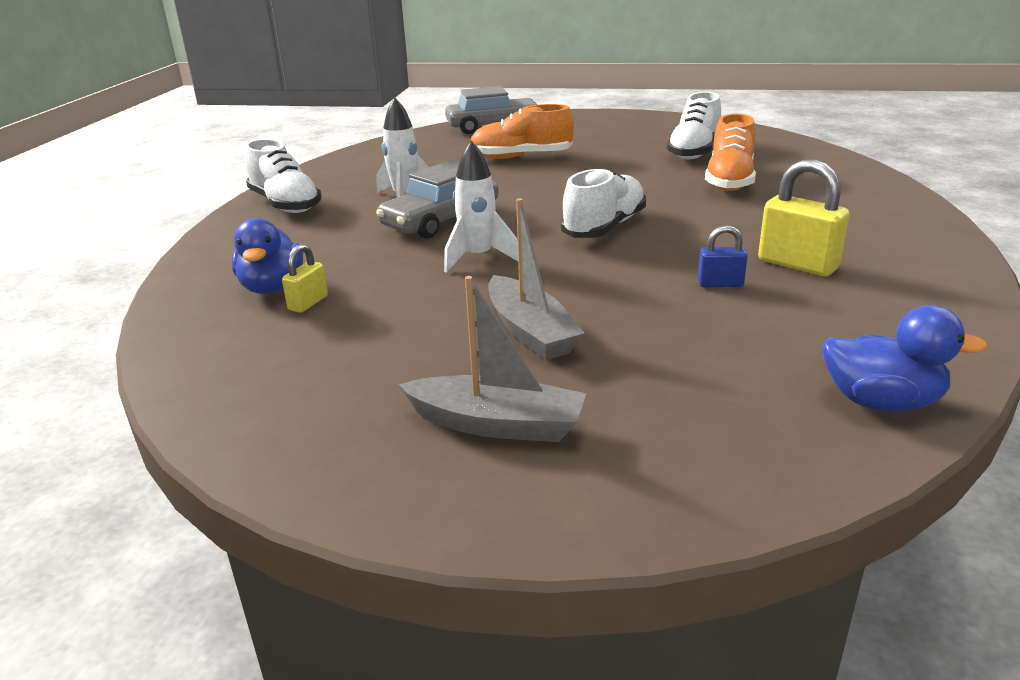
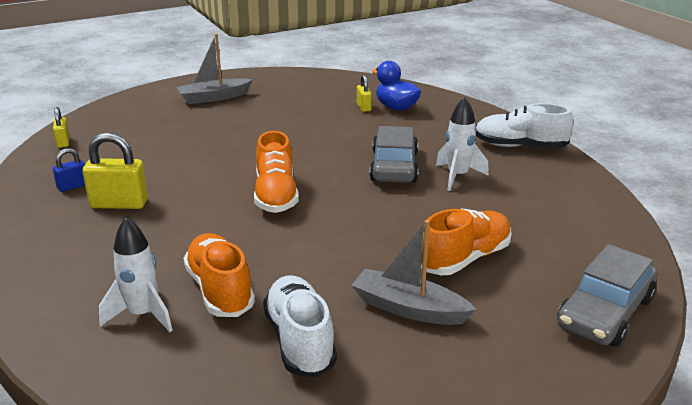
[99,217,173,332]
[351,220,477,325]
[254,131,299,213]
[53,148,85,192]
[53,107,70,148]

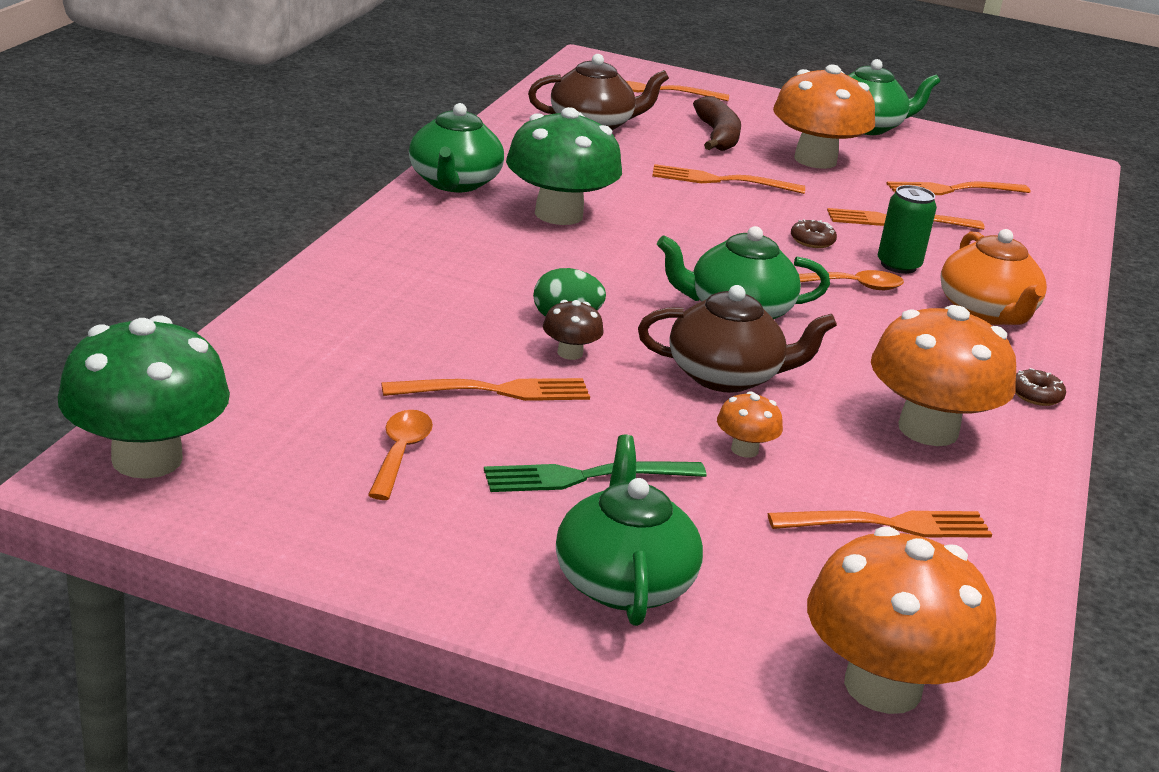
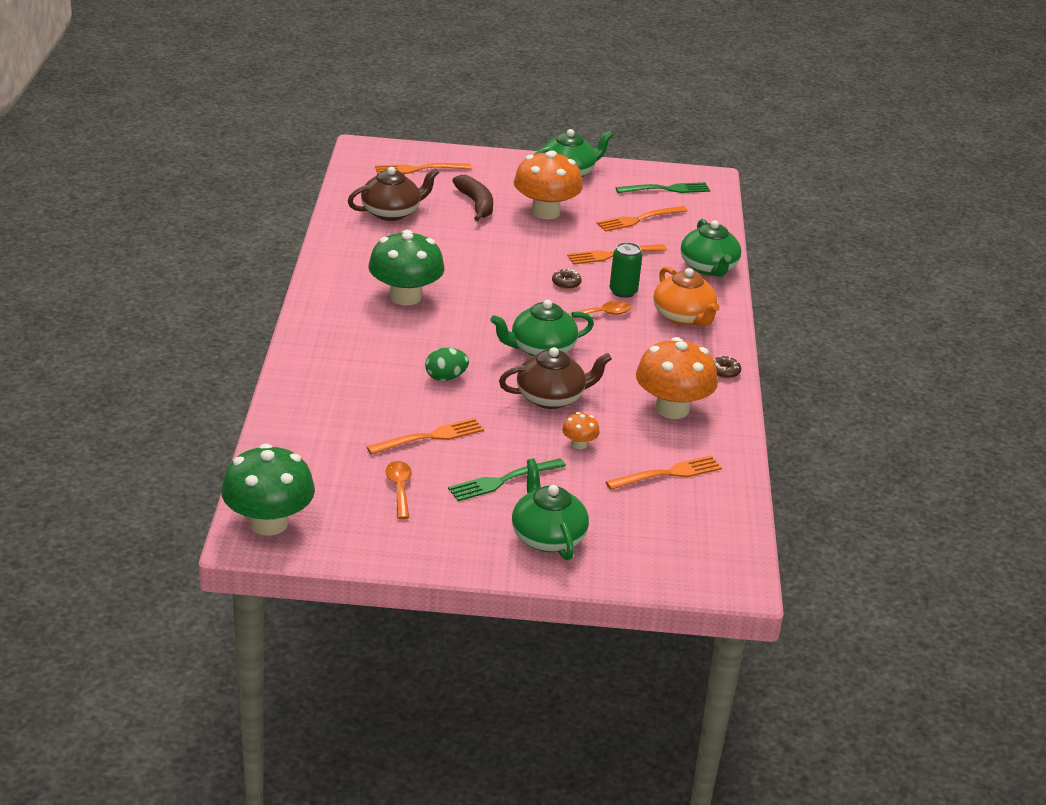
[681,219,741,277]
[543,300,604,360] (first image)
[652,164,805,194] (first image)
[807,526,996,714] (first image)
[616,182,710,193]

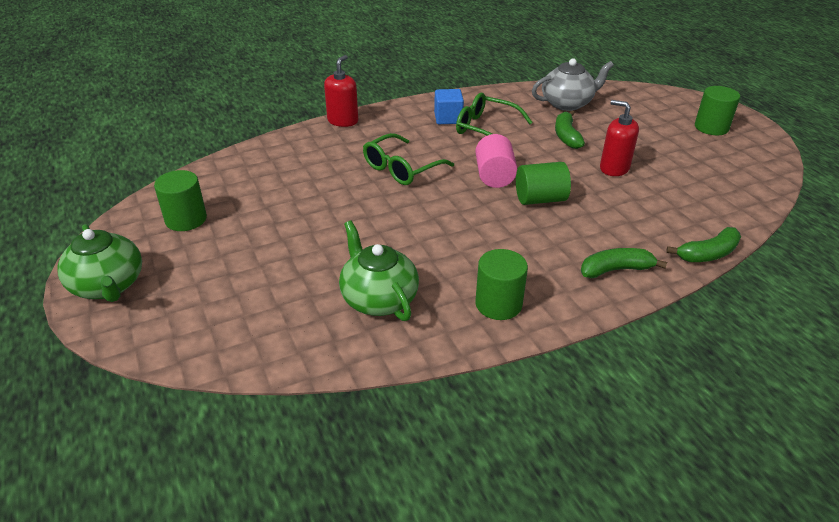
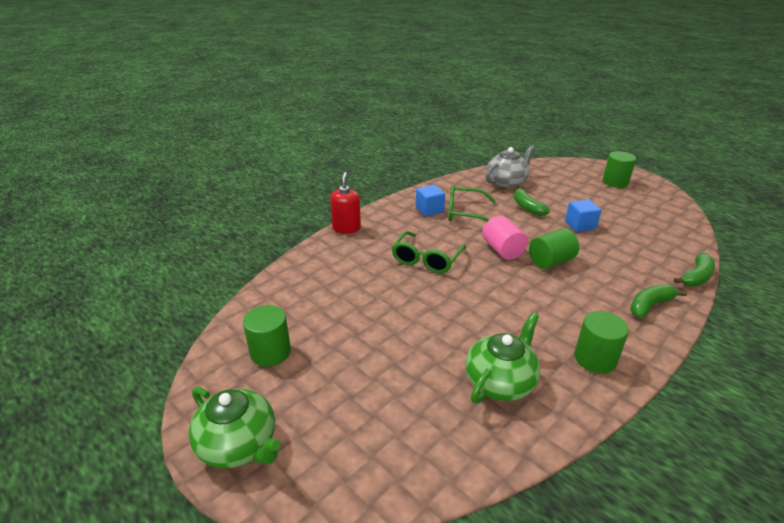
[466,313,541,404]
[565,199,601,232]

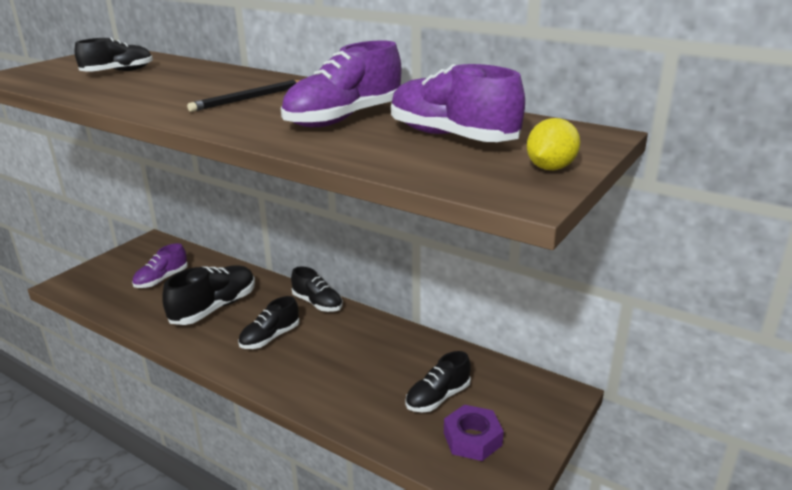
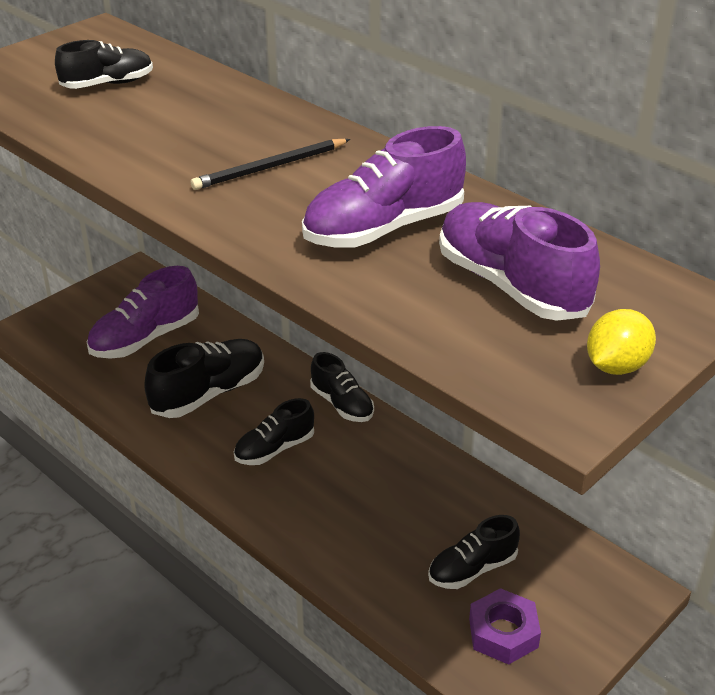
[87,266,199,359]

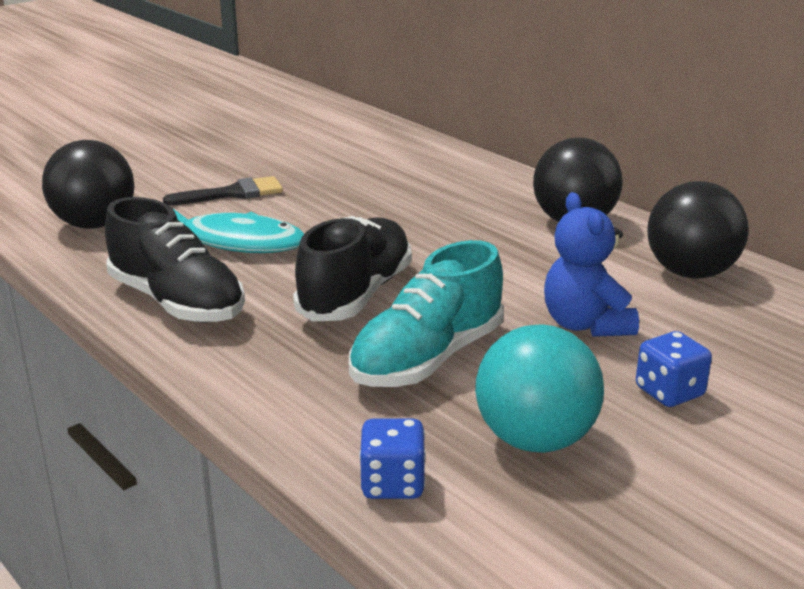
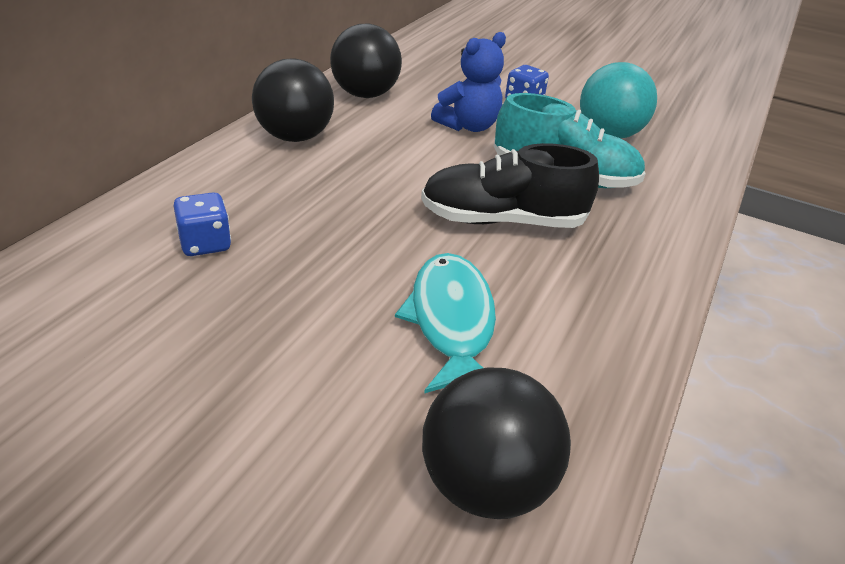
[105,197,245,323] (first image)
[163,176,283,205] (first image)
[174,192,231,256]

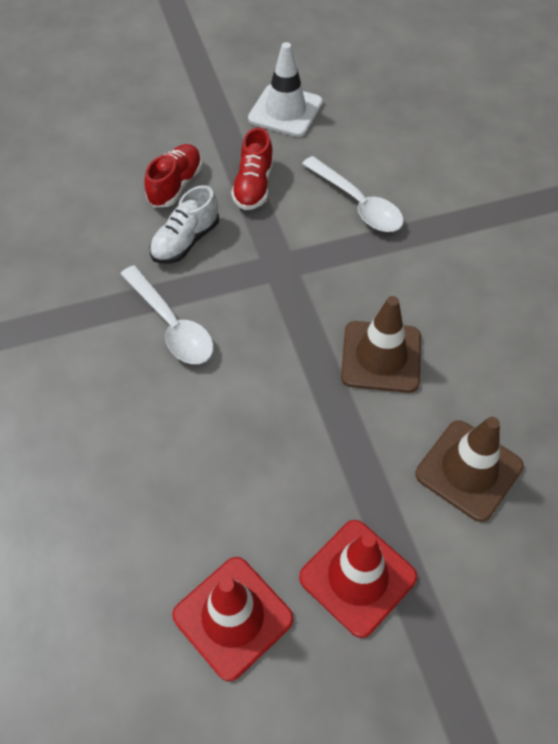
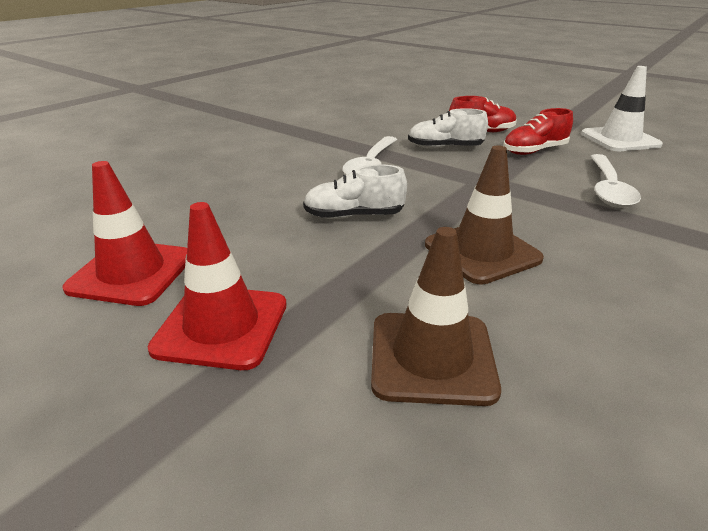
[303,164,407,219]

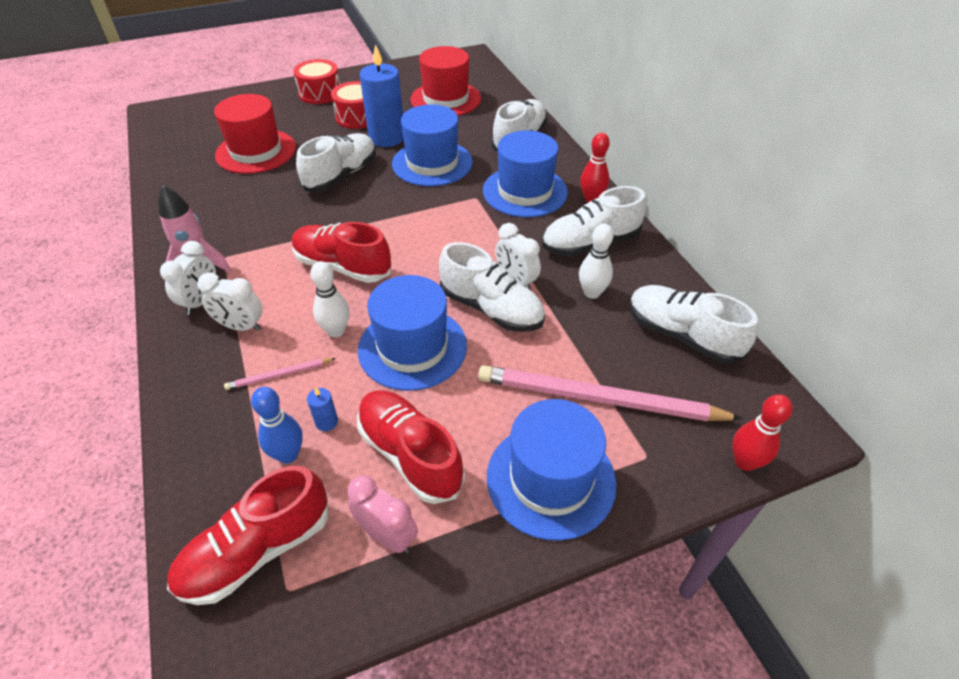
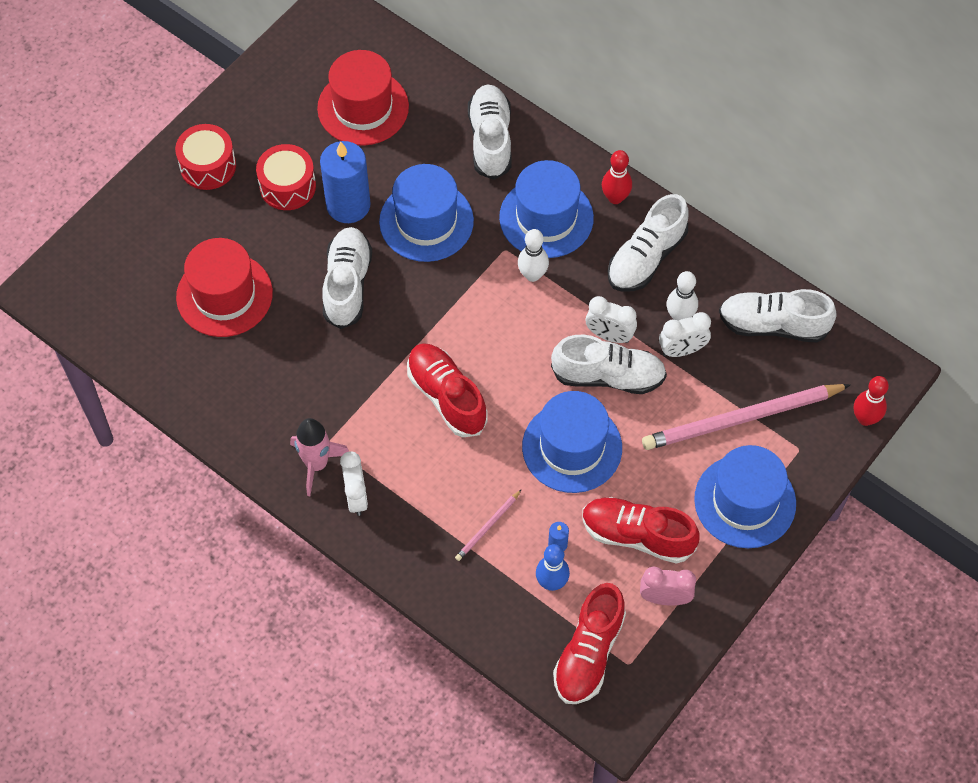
[659,312,711,357]
[407,343,488,437]
[518,229,549,282]

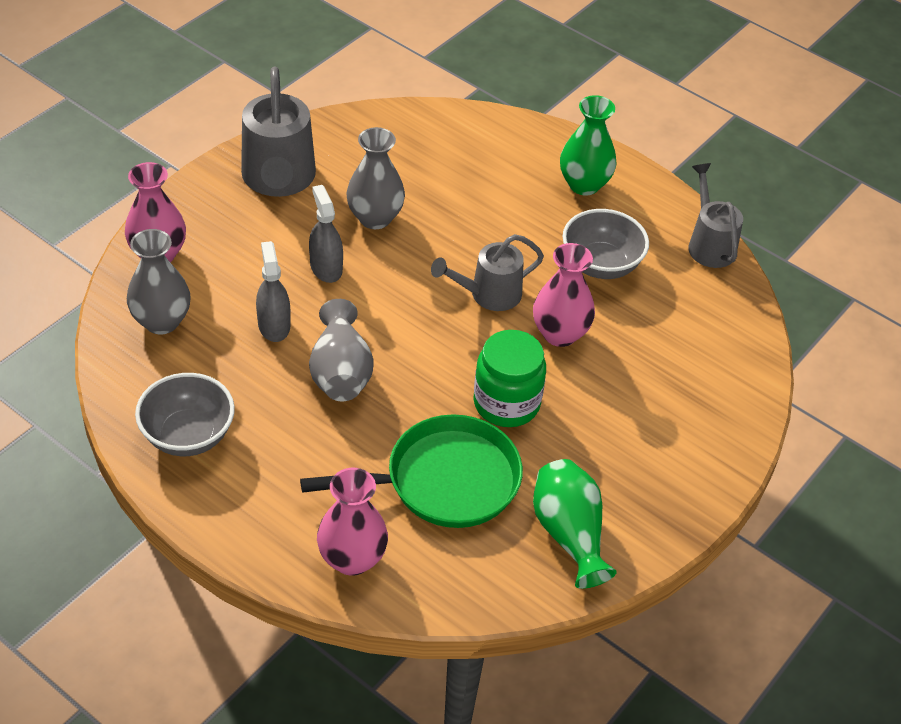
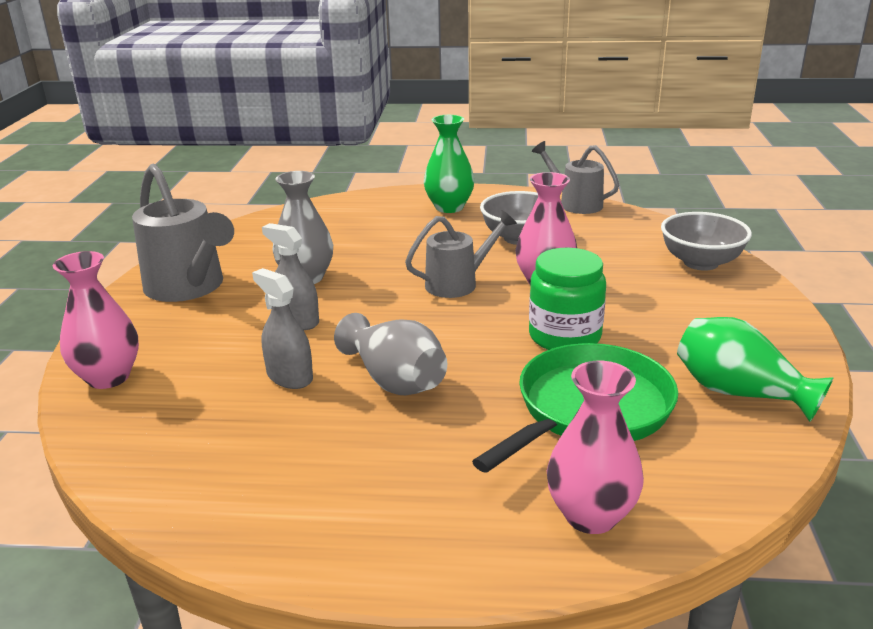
[127,229,191,335] (first image)
[661,212,752,271]
[405,210,517,298]

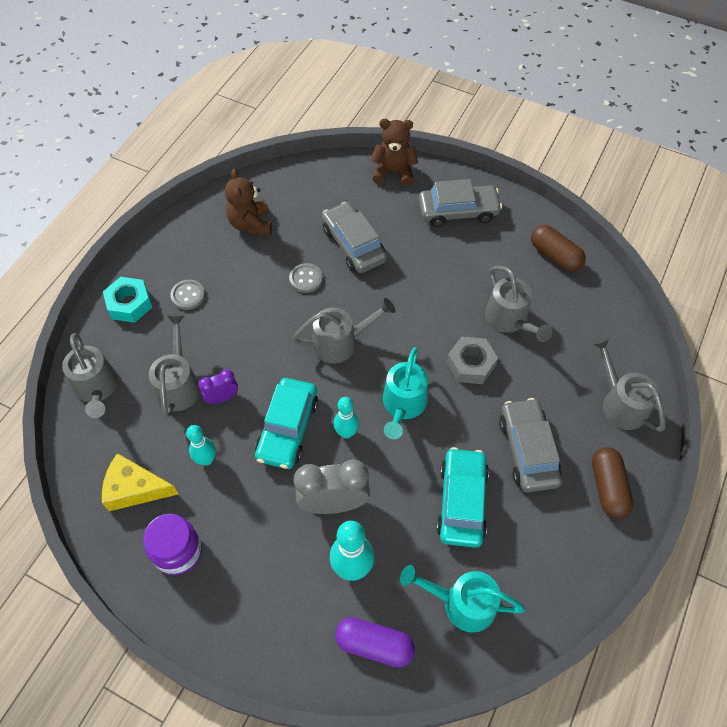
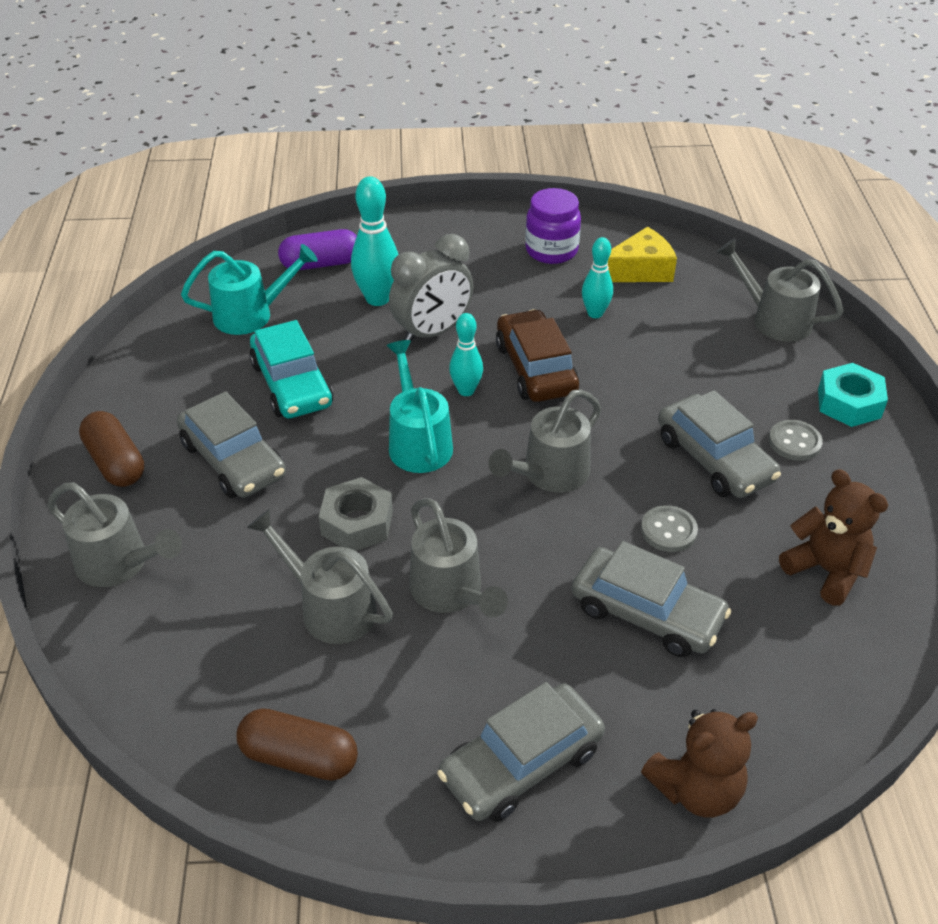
[409,498,508,617]
[198,369,238,404] (first image)
[496,309,579,402]
[658,390,781,498]

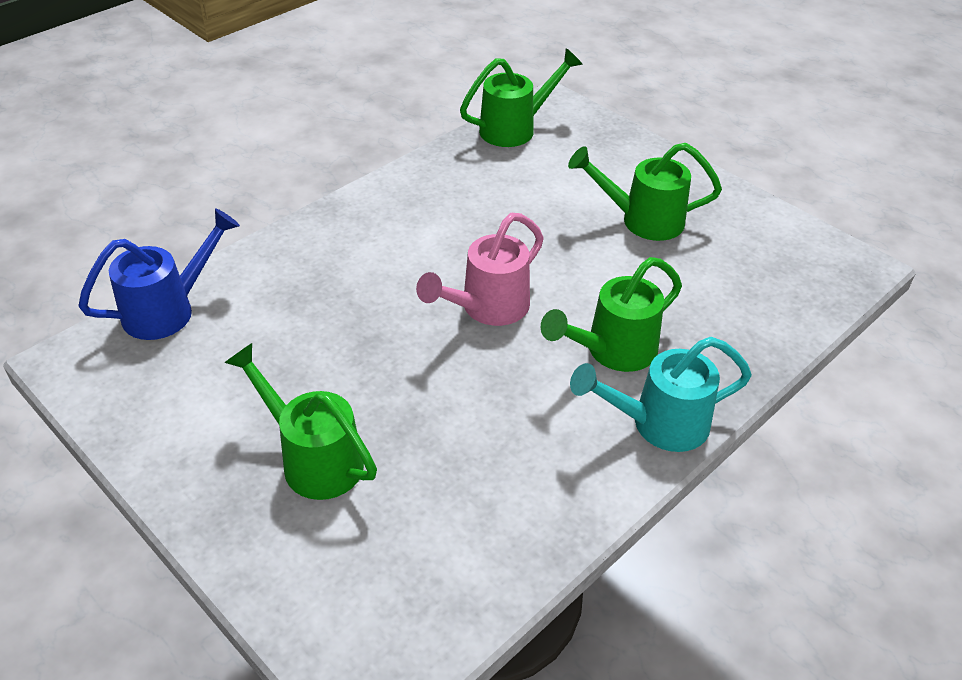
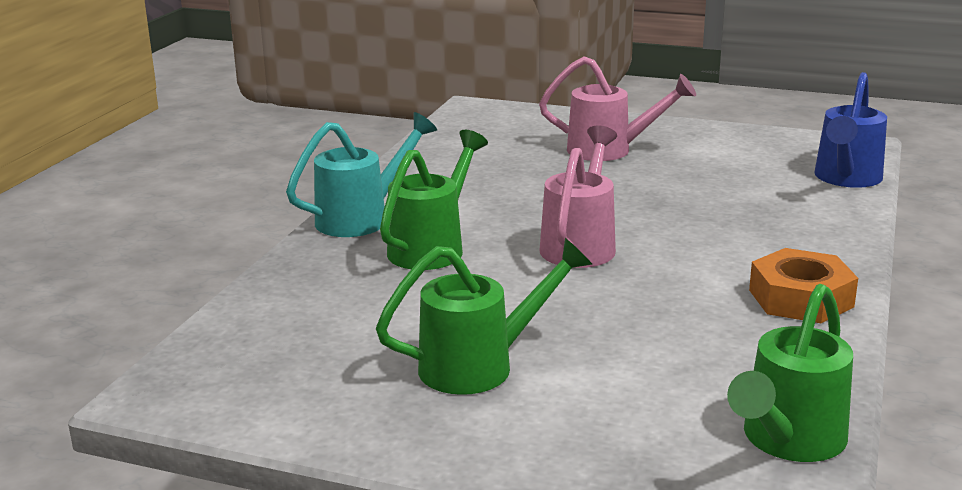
[539,56,696,161]
[749,248,858,323]

